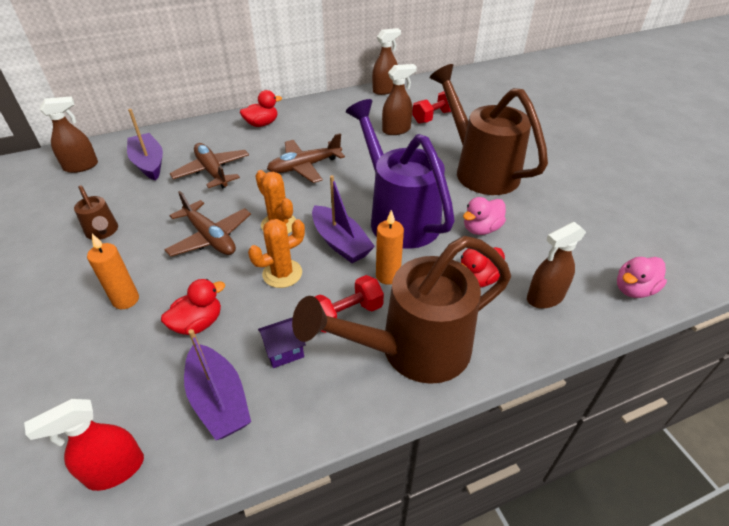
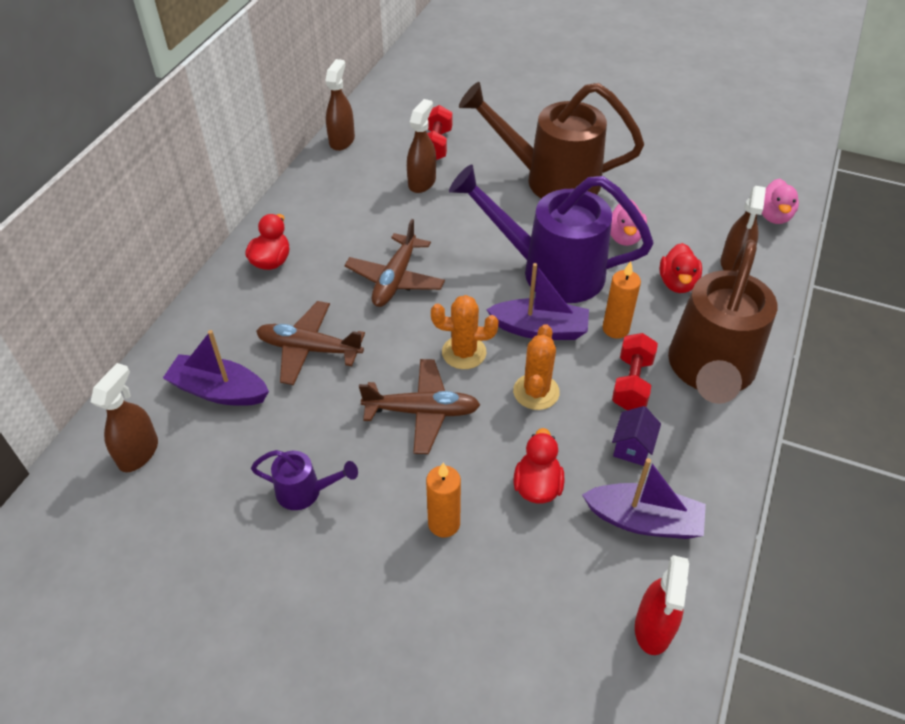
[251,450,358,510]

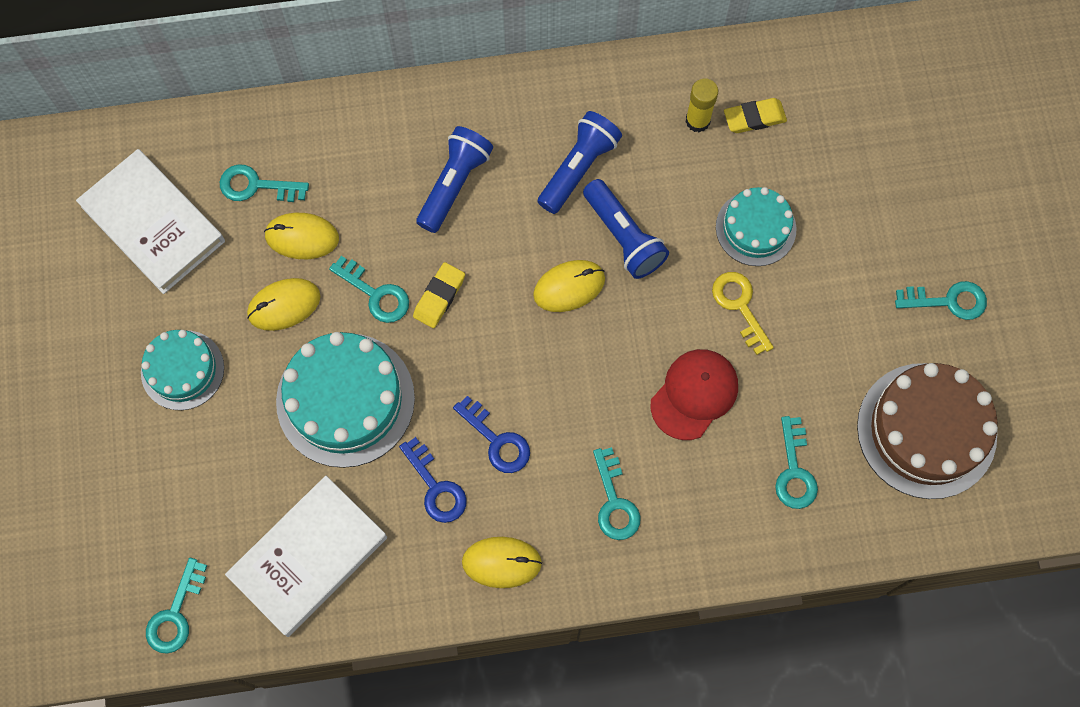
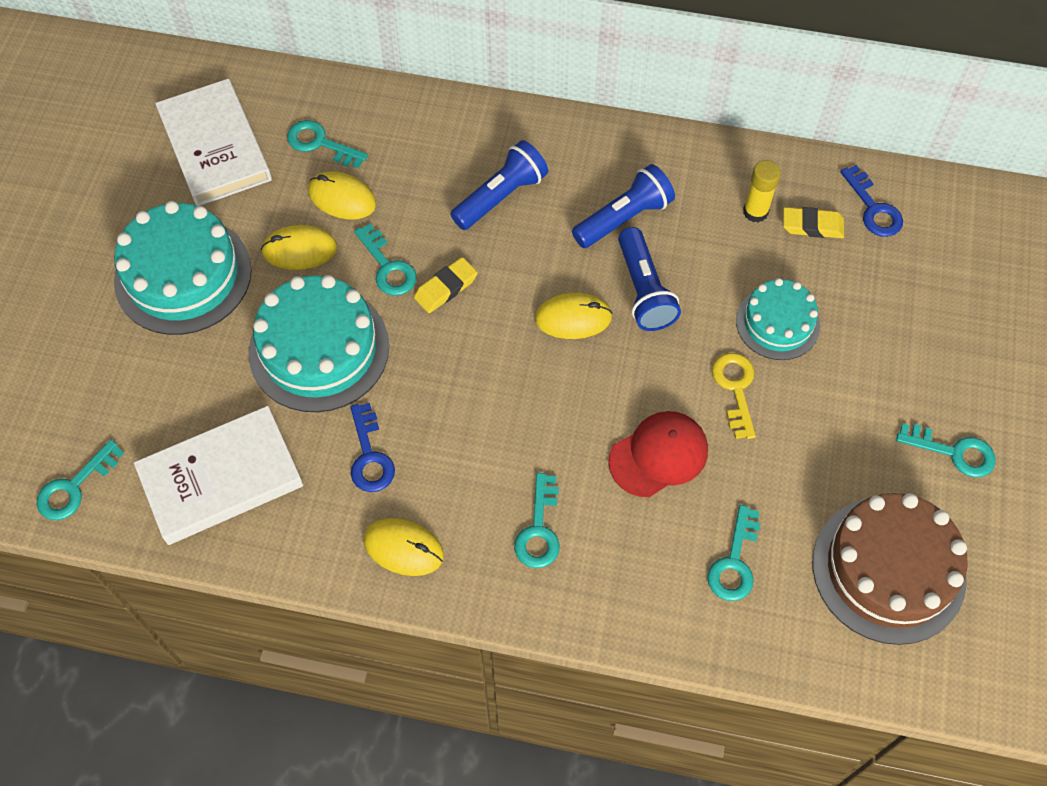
[114,201,252,335]
[840,165,903,237]

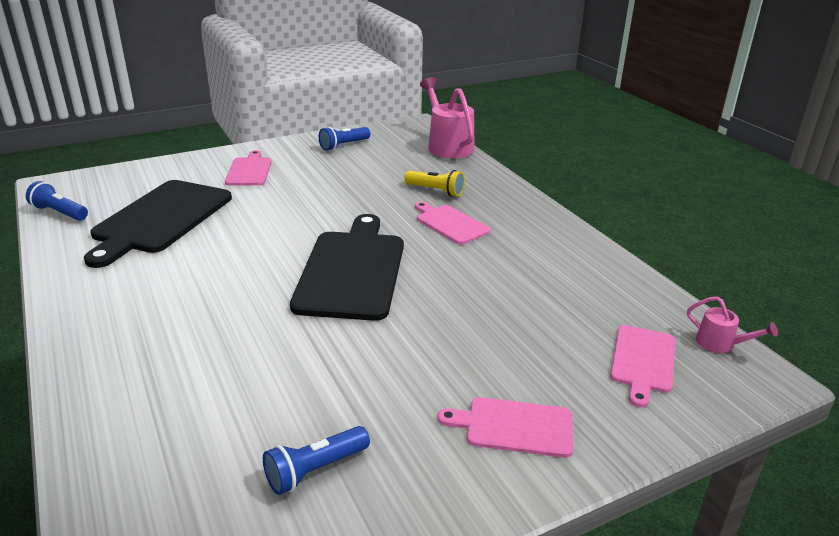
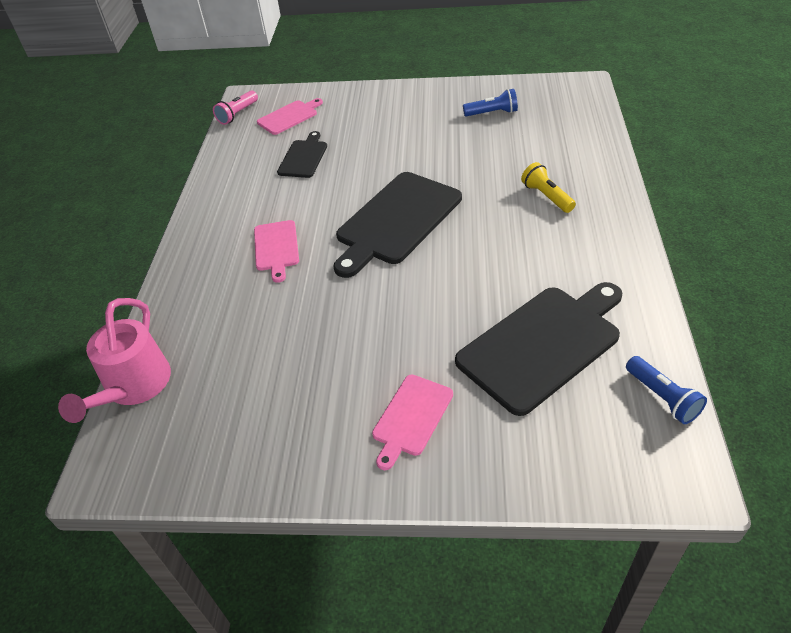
[319,127,370,151] (first image)
[521,162,576,213]
[438,397,573,458] (first image)
[213,90,258,125]
[277,131,327,178]

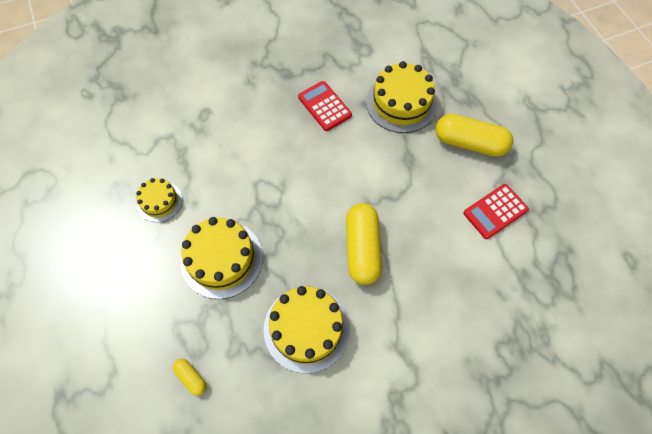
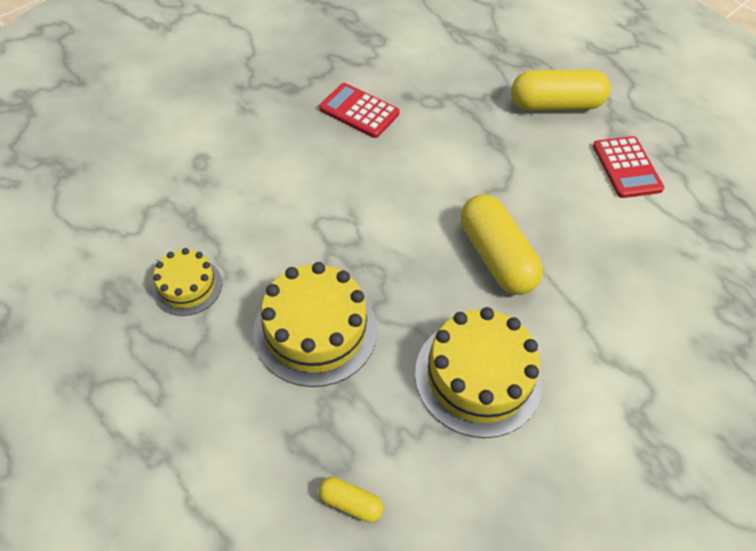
[366,61,437,133] (first image)
[593,136,664,198]

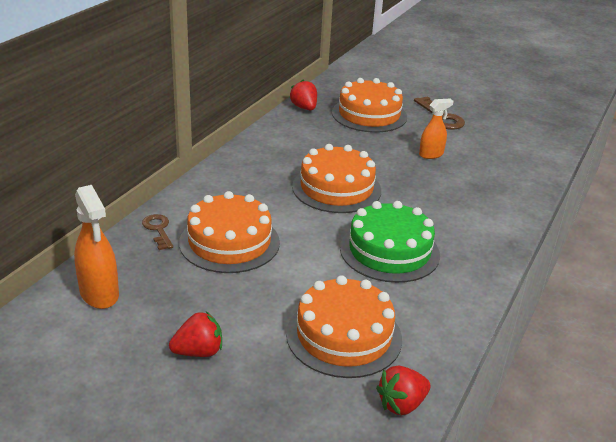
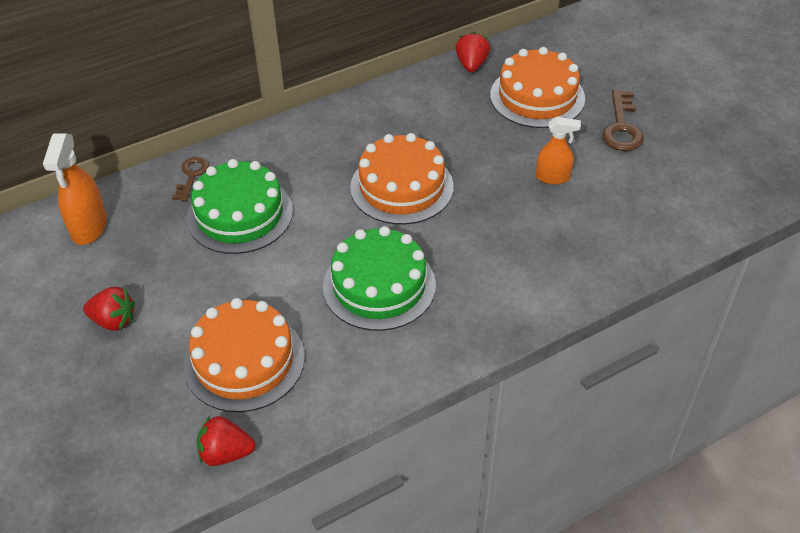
[187,159,293,254]

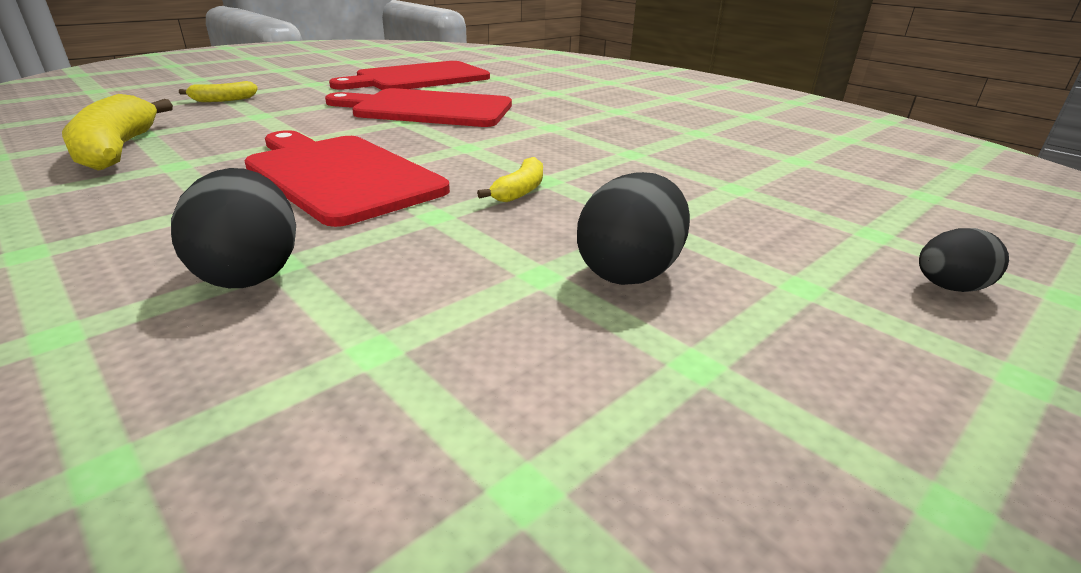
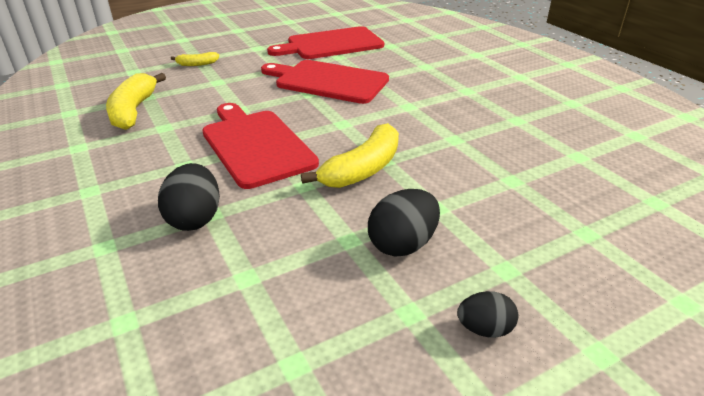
[301,123,399,188]
[457,291,518,338]

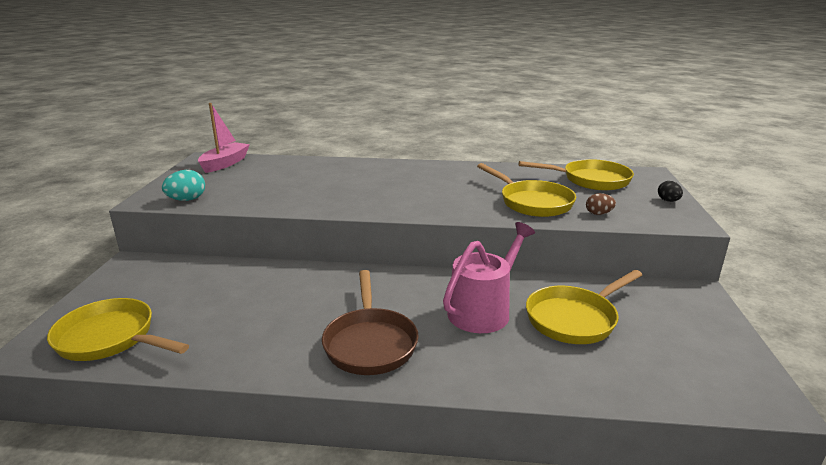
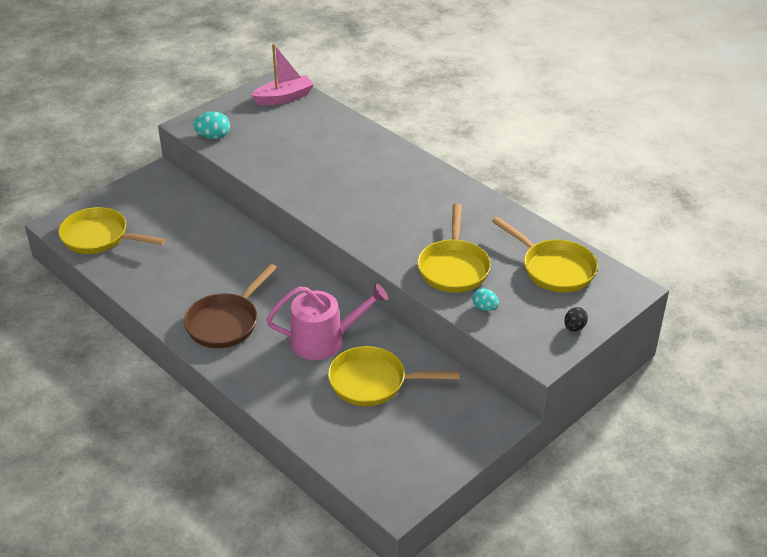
[58,207,166,254]
[472,288,499,311]

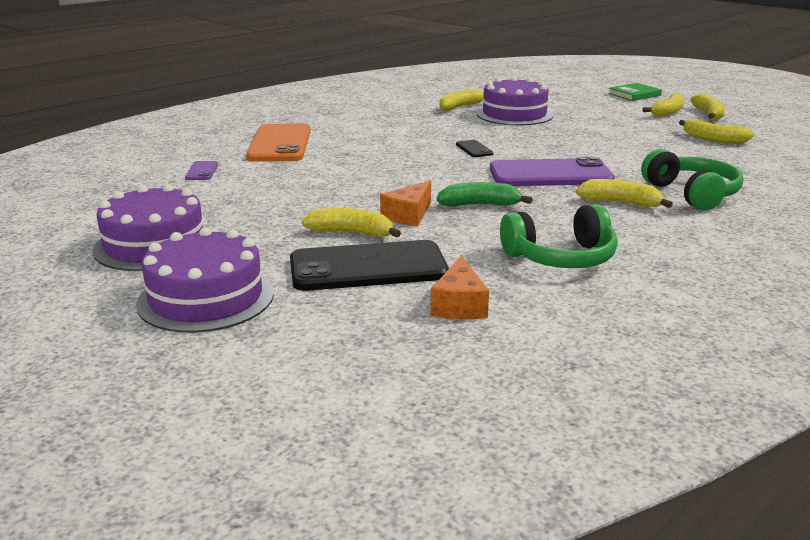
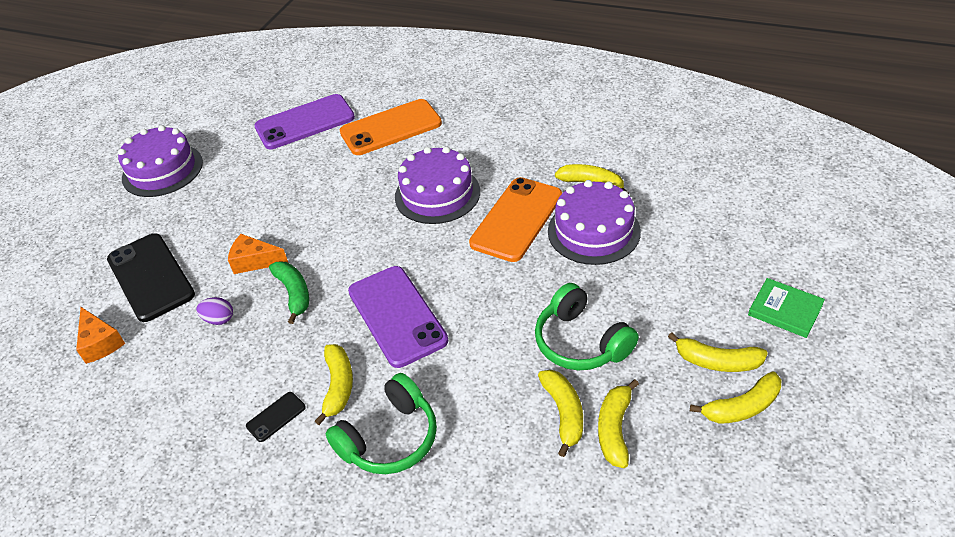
[395,147,480,224]
[254,94,355,149]
[538,370,583,457]
[76,307,125,364]
[246,392,306,442]
[535,283,639,371]
[196,297,233,325]
[469,177,562,262]

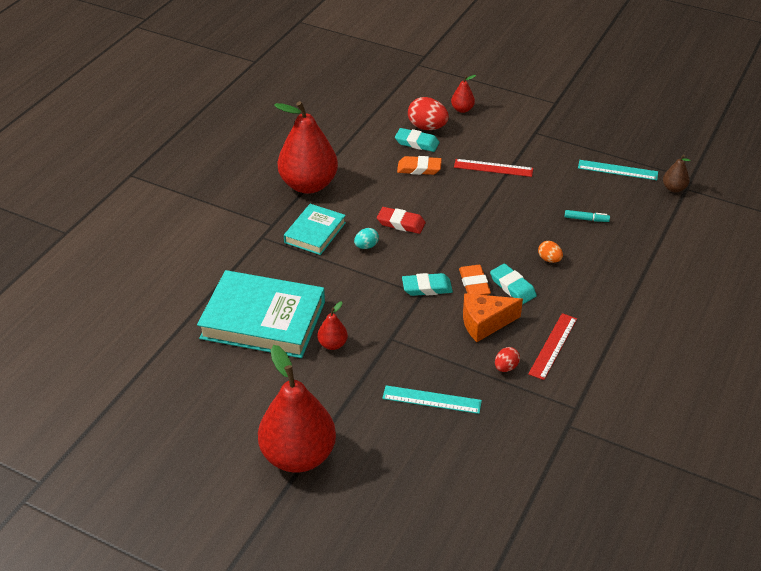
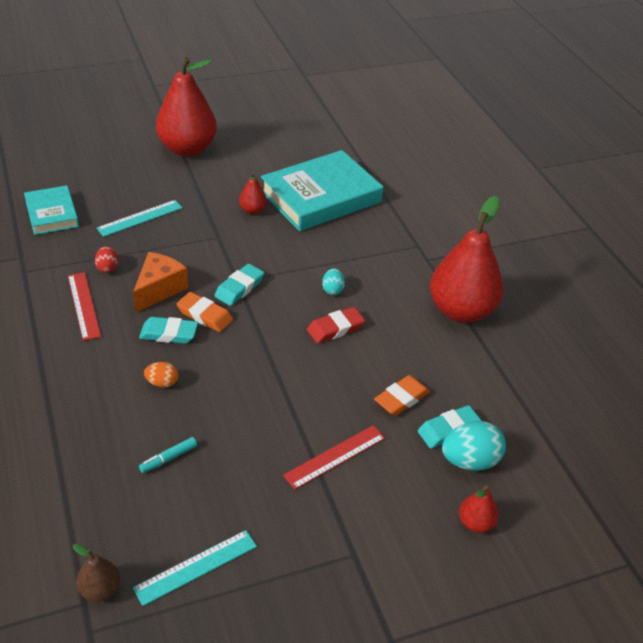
[24,186,79,235]
[442,421,506,471]

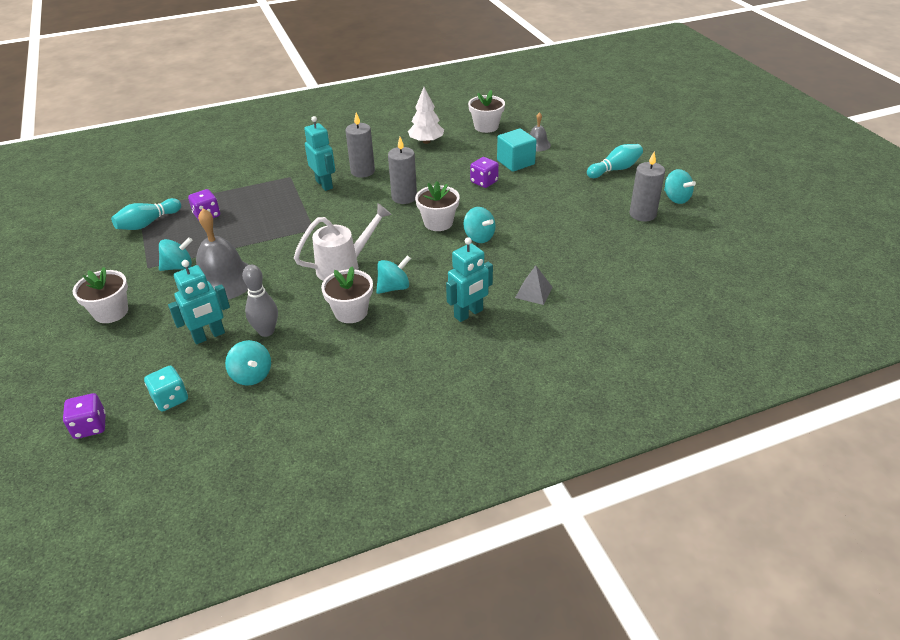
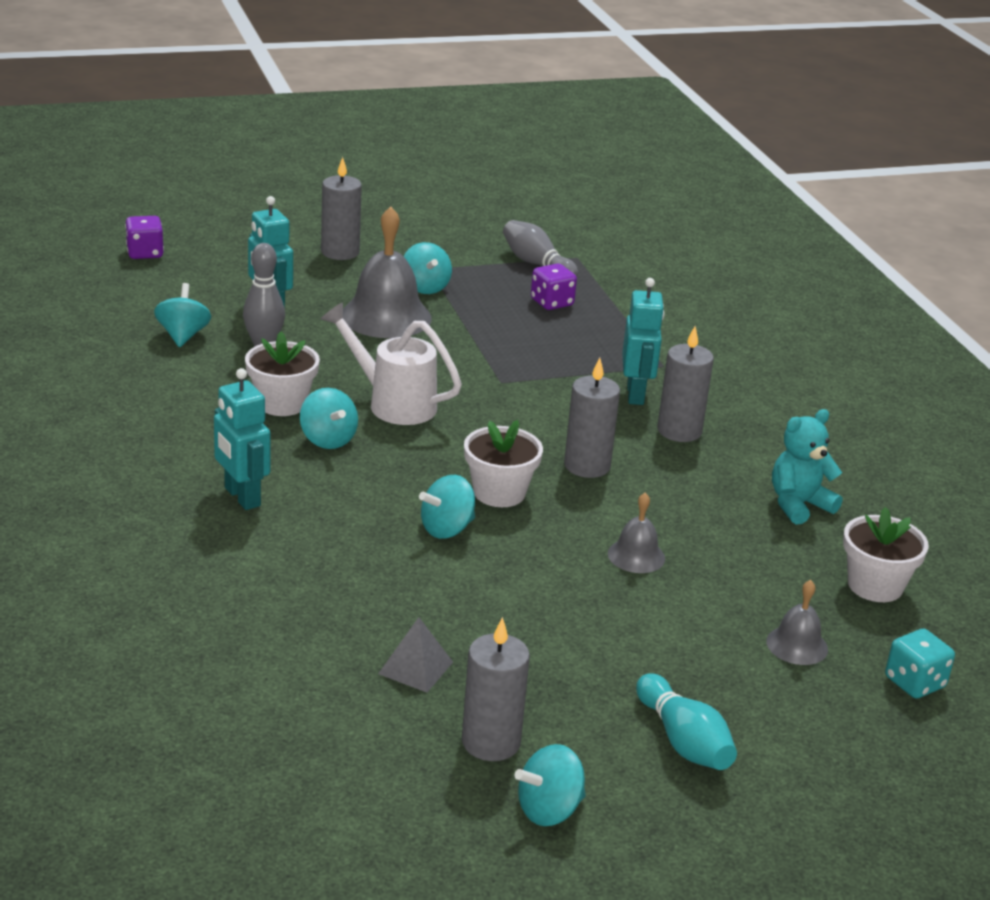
[321,157,362,260]
[503,220,578,277]
[885,629,955,698]
[154,283,211,347]
[321,302,462,425]
[622,278,665,405]
[772,409,843,525]
[608,493,665,573]
[497,128,537,172] (first image)
[378,617,453,693]

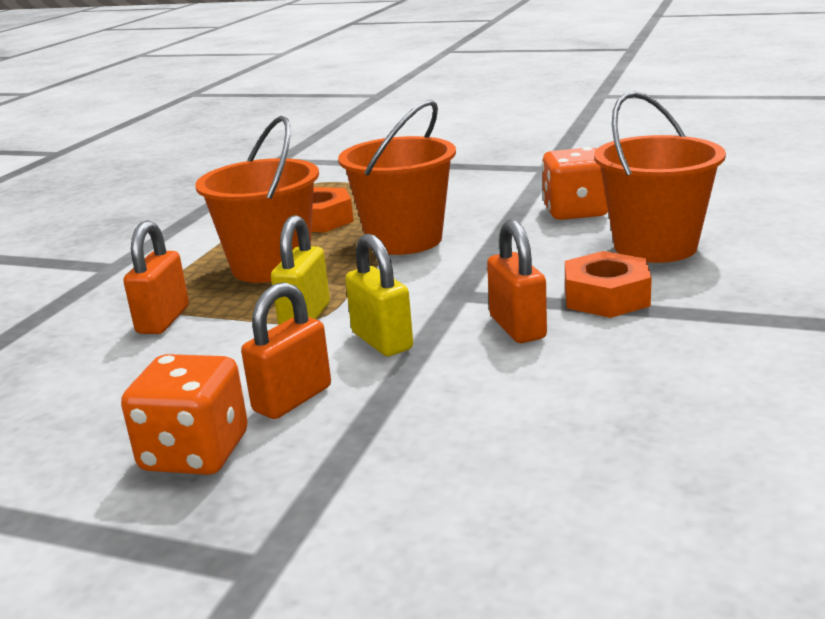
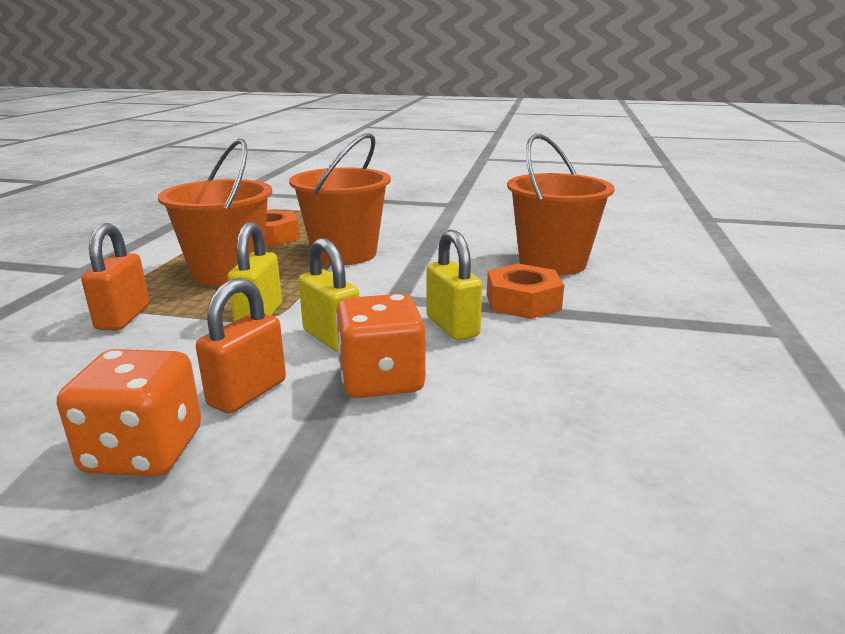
[426,230,483,340]
[335,294,426,398]

